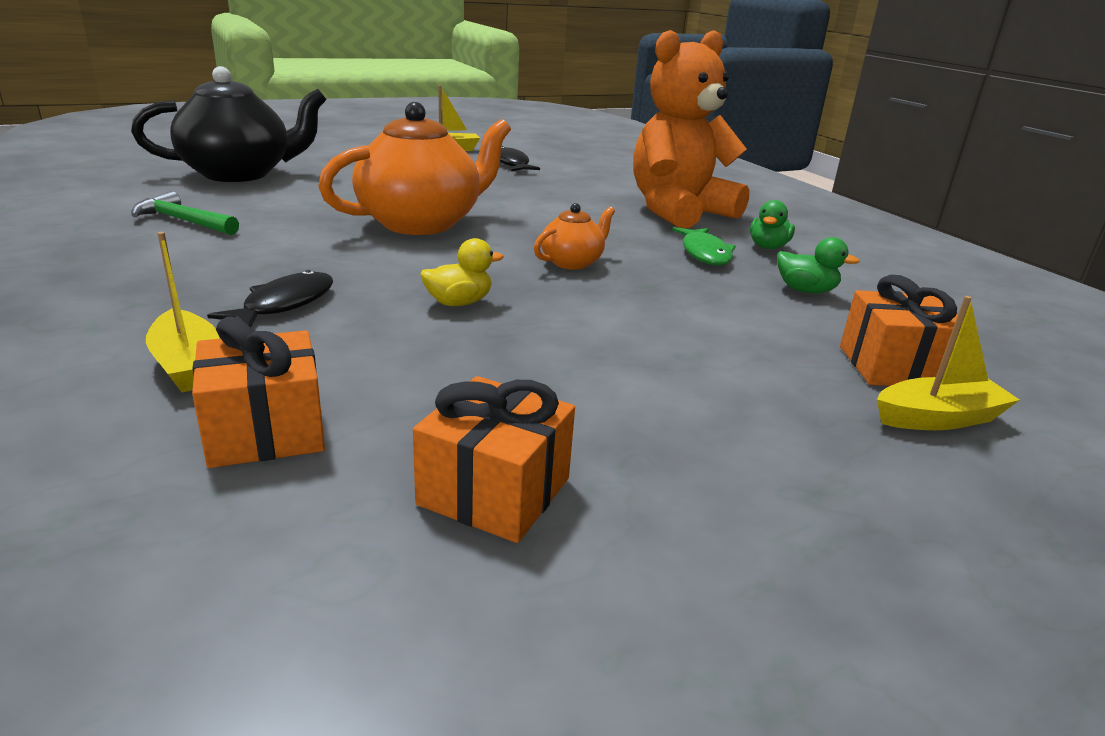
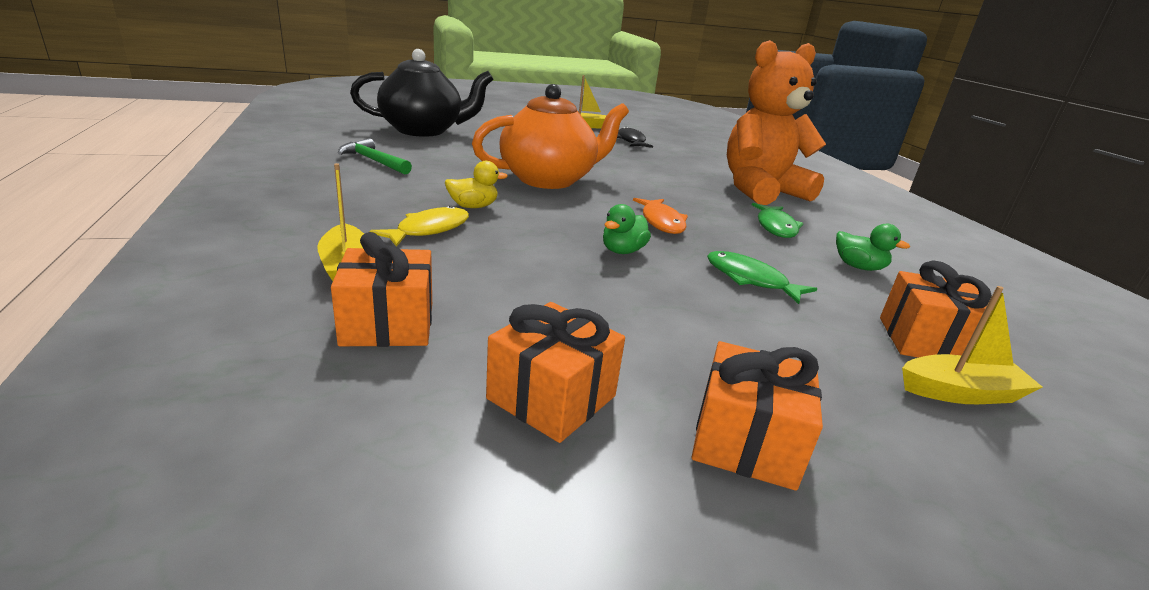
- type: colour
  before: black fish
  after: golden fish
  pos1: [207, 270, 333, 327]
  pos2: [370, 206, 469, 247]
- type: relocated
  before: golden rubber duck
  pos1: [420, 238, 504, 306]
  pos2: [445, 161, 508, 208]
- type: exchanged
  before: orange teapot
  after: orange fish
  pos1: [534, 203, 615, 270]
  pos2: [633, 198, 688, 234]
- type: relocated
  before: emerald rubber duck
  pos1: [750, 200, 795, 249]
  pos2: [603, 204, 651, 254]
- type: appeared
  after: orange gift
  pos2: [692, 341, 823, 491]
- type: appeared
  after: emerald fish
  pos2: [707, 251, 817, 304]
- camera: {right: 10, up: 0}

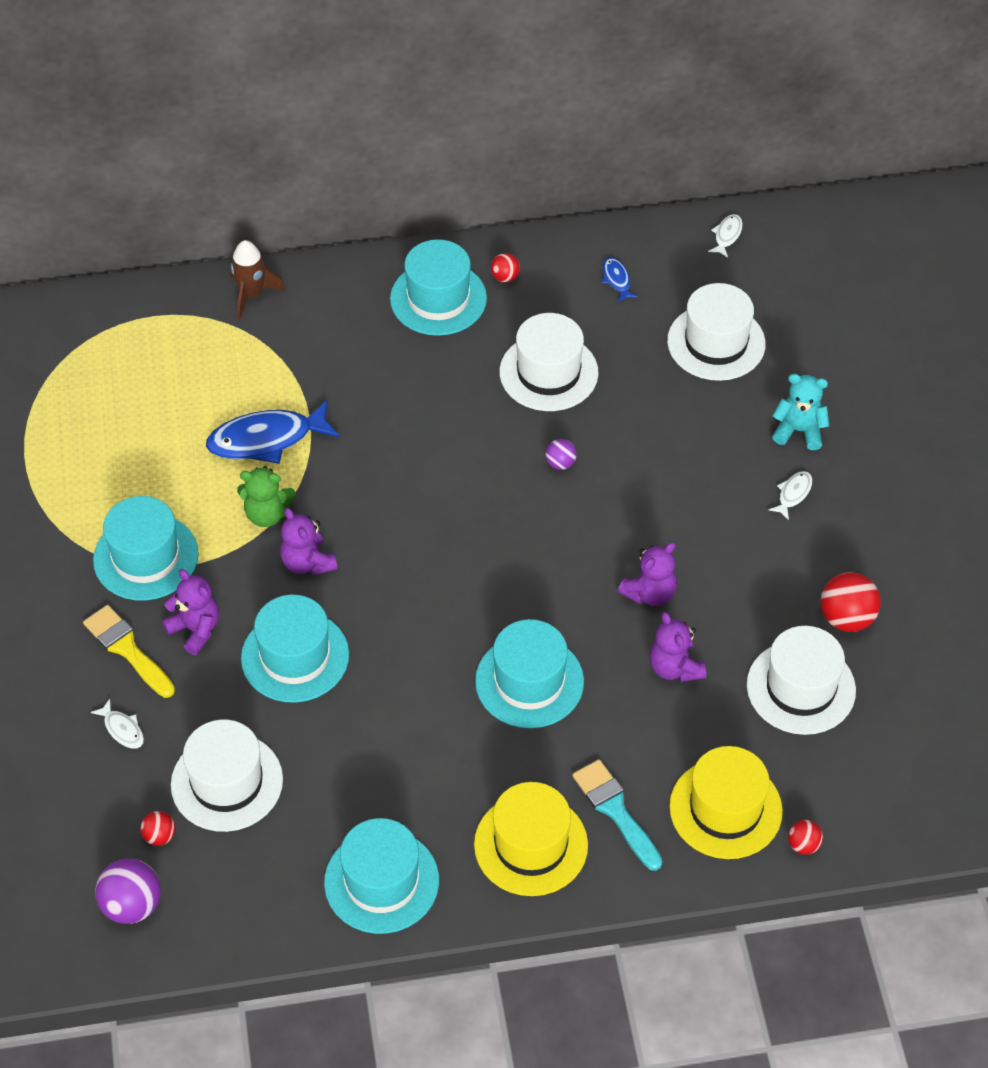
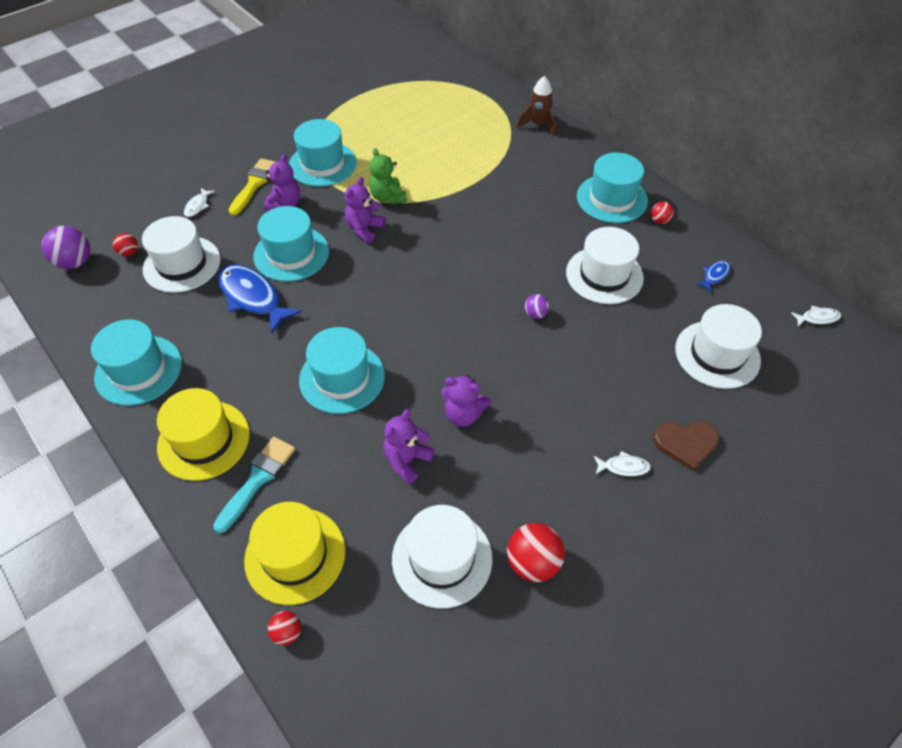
- type: relocated
  before: cobalt fish
  pos1: [206, 399, 340, 464]
  pos2: [218, 265, 302, 333]
- type: exchanged
  before: aqua stuffed bear
  after: russet love heart
  pos1: [772, 374, 830, 450]
  pos2: [653, 421, 719, 471]
- camera: {right: 60, up: 0}

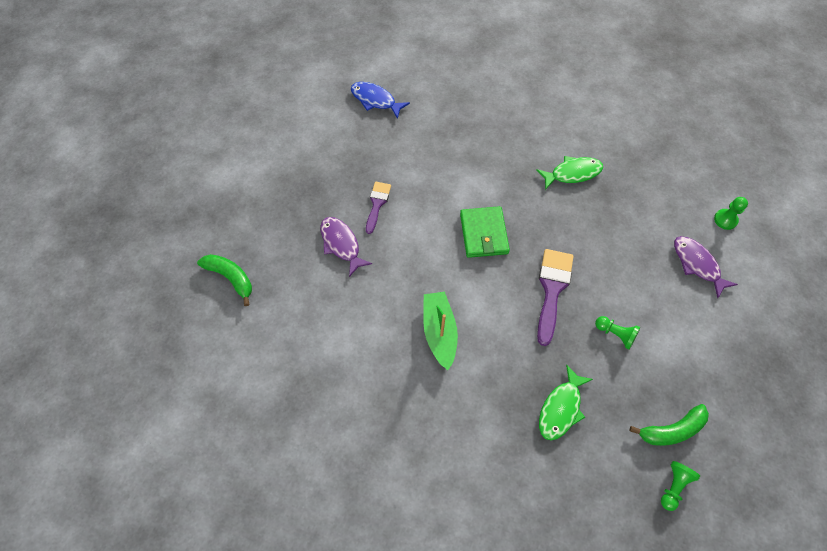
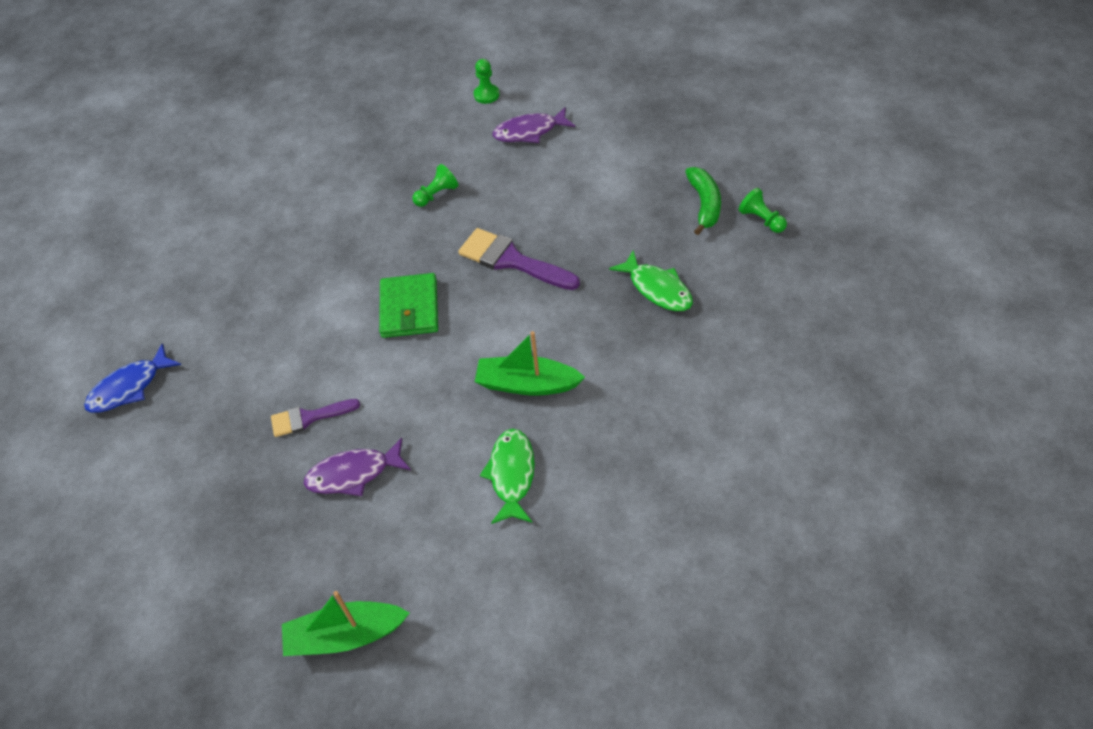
- type: exchanged
  before: emerald banana
  after: emerald toy boat
  pos1: [197, 254, 252, 306]
  pos2: [282, 591, 409, 656]
- type: spun
  before: violet brush
  pos1: [366, 182, 391, 234]
  pos2: [271, 399, 360, 437]
  turn: -45
- type: spun
  before: emerald card wallet
  pos1: [460, 206, 510, 258]
  pos2: [379, 273, 438, 338]
  turn: 75
- type: relocated
  before: emerald fish
  pos1: [536, 156, 603, 190]
  pos2: [480, 429, 535, 524]
- type: relocated
  before: emerald pawn
  pos1: [595, 316, 640, 350]
  pos2: [412, 164, 458, 207]
- camera: {right: -70, up: -10}

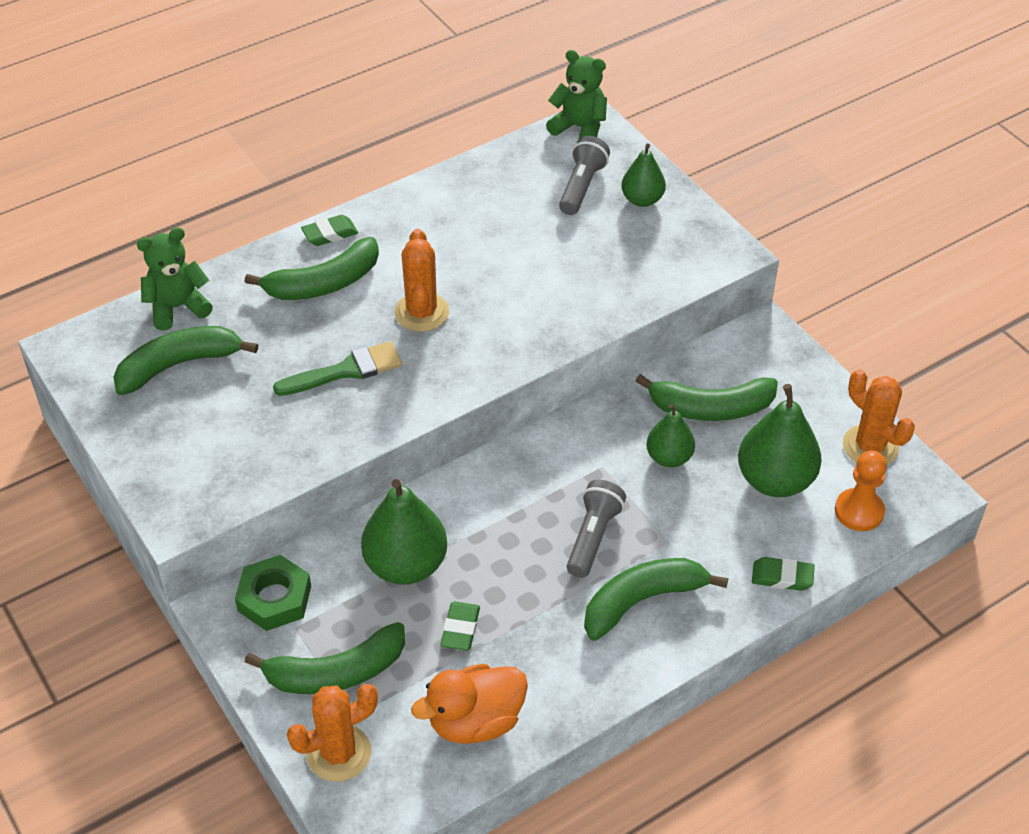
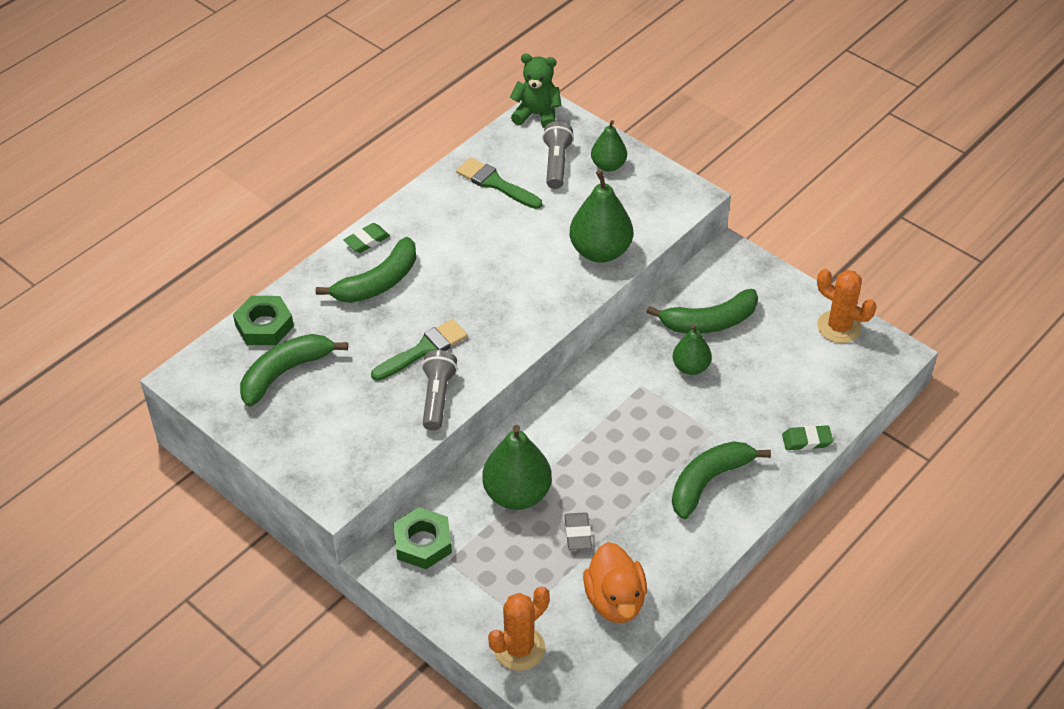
- type: exchanged
  before: emerald stuffed bear
  after: emerald hexagon nut
  pos1: [137, 227, 213, 331]
  pos2: [233, 296, 294, 345]
- type: missing
  before: emerald banana
  pos1: [245, 622, 405, 694]
- type: missing
  before: orange cactus
  pos1: [394, 229, 449, 332]
- type: spun
  before: orange rubber duck
  pos1: [411, 664, 528, 744]
  pos2: [583, 542, 647, 623]
  turn: -60
- type: colour
  before: emerald gum eraser
  after: grey gum eraser
  pos1: [440, 602, 480, 651]
  pos2: [564, 512, 592, 550]
- type: relocated
  before: grey flashlight
  pos1: [567, 480, 626, 578]
  pos2: [422, 350, 458, 431]
- type: relocated
  before: emerald pear
  pos1: [738, 384, 821, 497]
  pos2: [570, 170, 633, 263]
- type: missing
  before: orange pawn
  pos1: [835, 451, 887, 531]
- type: appeared
  after: emerald brush
  pos2: [456, 157, 542, 209]
- camera: {right: -15, up: 0}

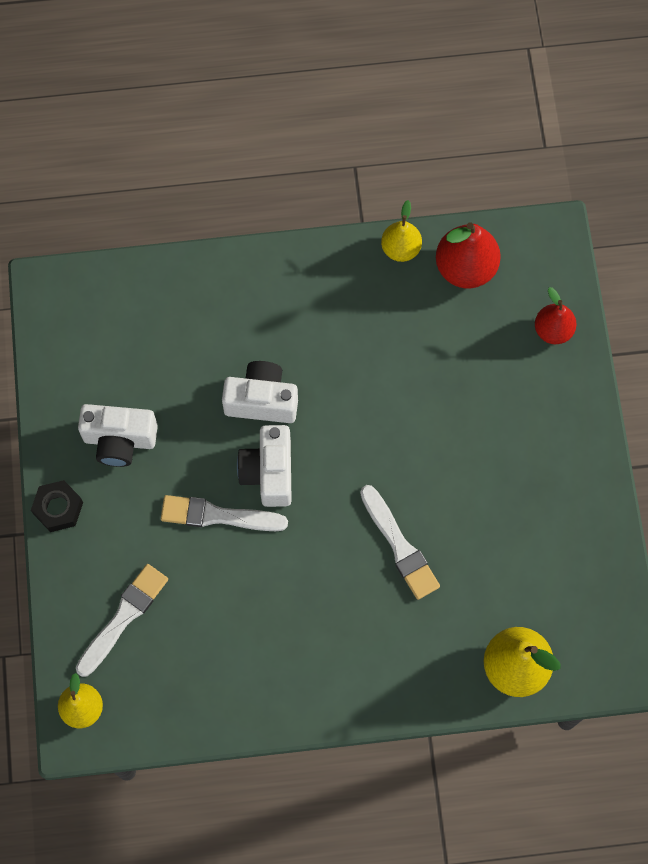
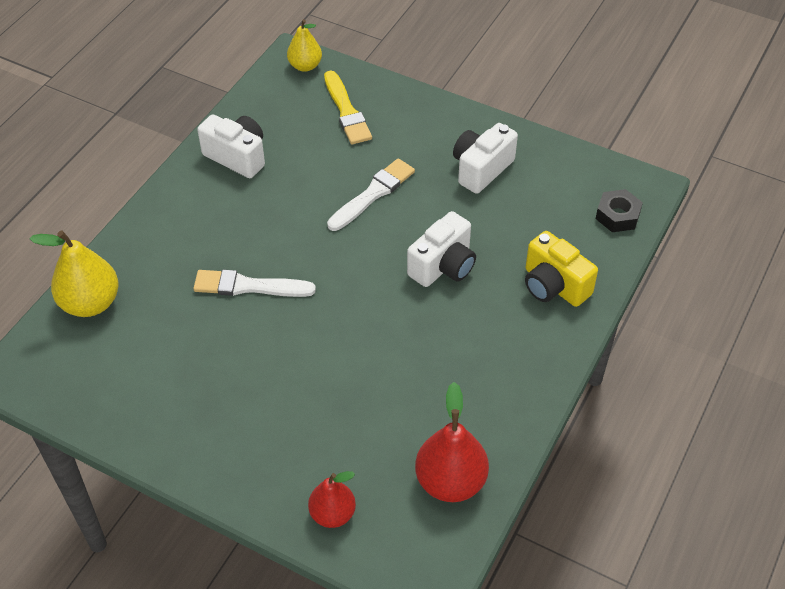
- type: relocated
  before: black hexagon nut
  pos1: [31, 480, 83, 532]
  pos2: [596, 189, 643, 232]
- type: colour
  before: white brush
  after: golden brush
  pos1: [76, 564, 168, 677]
  pos2: [324, 70, 372, 144]
- type: relocated
  before: white photo camera
  pos1: [237, 425, 292, 507]
  pos2: [197, 115, 265, 178]
- type: missing
  before: golden pear
  pos1: [381, 200, 422, 262]
- type: appeared
  after: golden photo camera
  pos2: [525, 231, 598, 307]
- camera: {right: 125, up: -20}

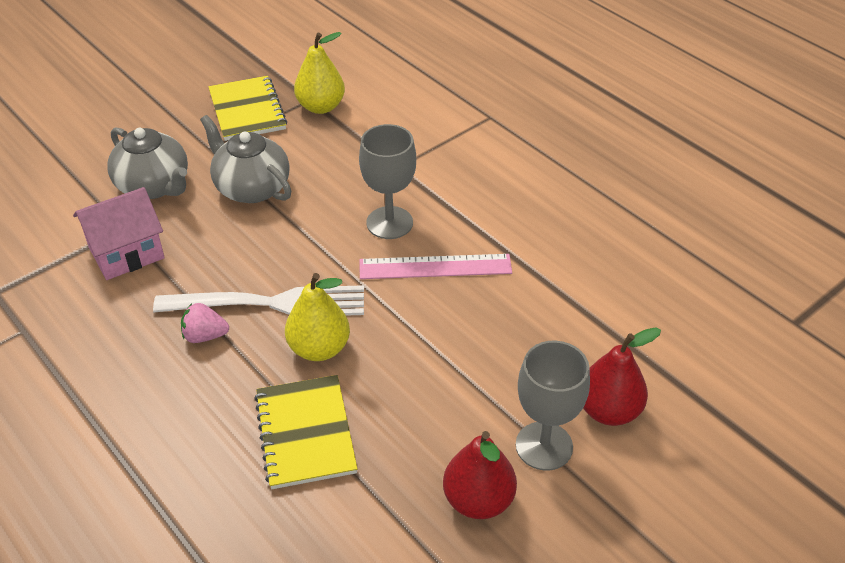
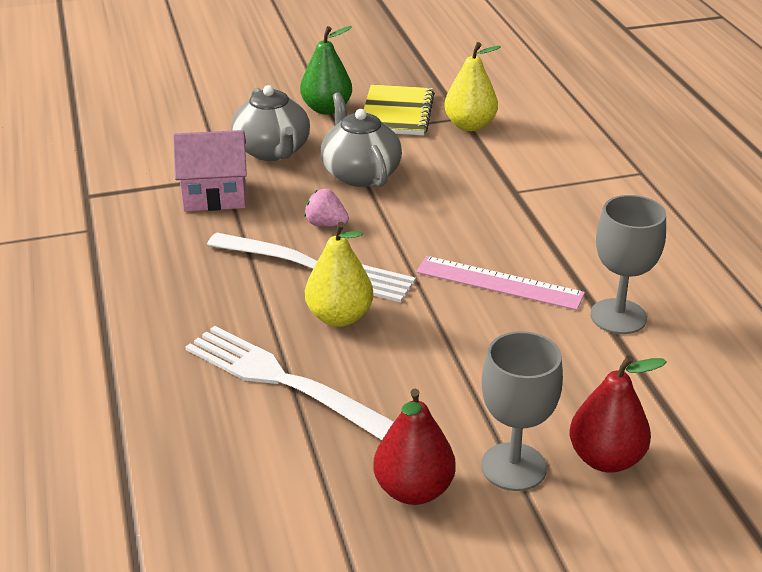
- type: relocated
  before: pink strawberry
  pos1: [181, 303, 229, 343]
  pos2: [304, 189, 349, 226]
- type: exchanged
  before: golden exercise book
  after: white dinner fork
  pos1: [254, 375, 358, 489]
  pos2: [186, 326, 394, 440]
- type: relocated
  before: grey wine glass
  pos1: [359, 124, 416, 239]
  pos2: [590, 195, 666, 334]
- type: appeared
  after: emerald pear
  pos2: [300, 26, 352, 114]
- camera: {right: 25, up: -10}

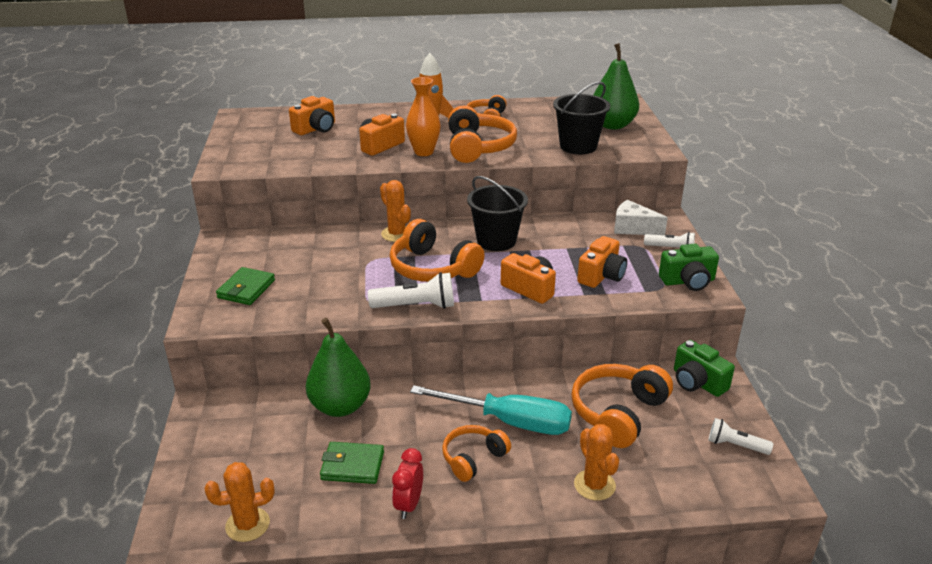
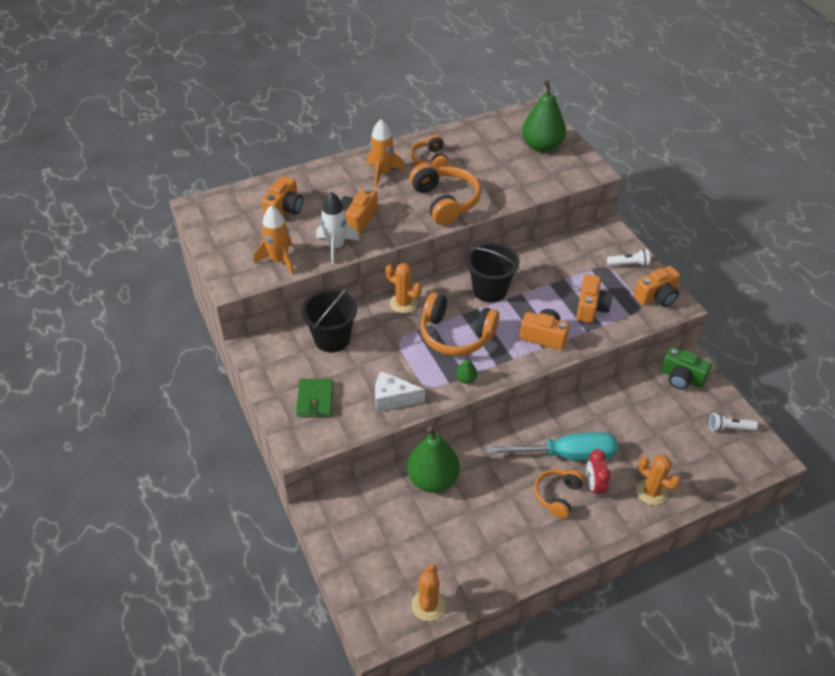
- type: spun
  before: orange cactus
  pos1: [205, 462, 275, 542]
  pos2: [411, 564, 445, 621]
  turn: -45
- type: missing
  before: emerald card wallet
  pos1: [320, 442, 384, 484]
- type: exchanged
  before: white flashlight
  after: emerald pear
  pos1: [368, 272, 454, 309]
  pos2: [456, 354, 477, 384]
- type: relocated
  before: red alarm clock
  pos1: [392, 448, 423, 519]
  pos2: [586, 449, 611, 498]
- type: missing
  before: orange flower vase
  pos1: [406, 77, 441, 156]
- type: relocated
  before: black sand bucket
  pos1: [553, 81, 610, 154]
  pos2: [301, 287, 357, 352]
- type: missing
  before: orange headset
  pos1: [571, 364, 673, 448]
- type: relocated
  before: white cheese wedge
  pos1: [614, 200, 668, 235]
  pos2: [375, 371, 425, 412]
- type: colour
  before: emerald photo camera
  after: orange photo camera
  pos1: [659, 244, 719, 291]
  pos2: [634, 266, 680, 307]
- type: appeared
  after: orange rocket
  pos2: [254, 205, 294, 275]
- type: appeared
  after: white rocket
  pos2: [316, 192, 359, 264]
- camera: {right: -20, up: 15}

